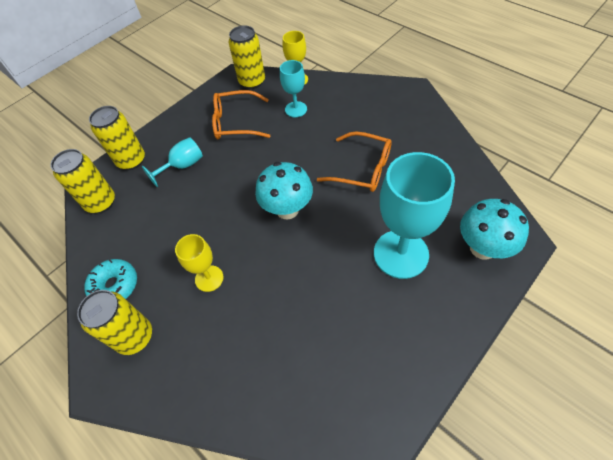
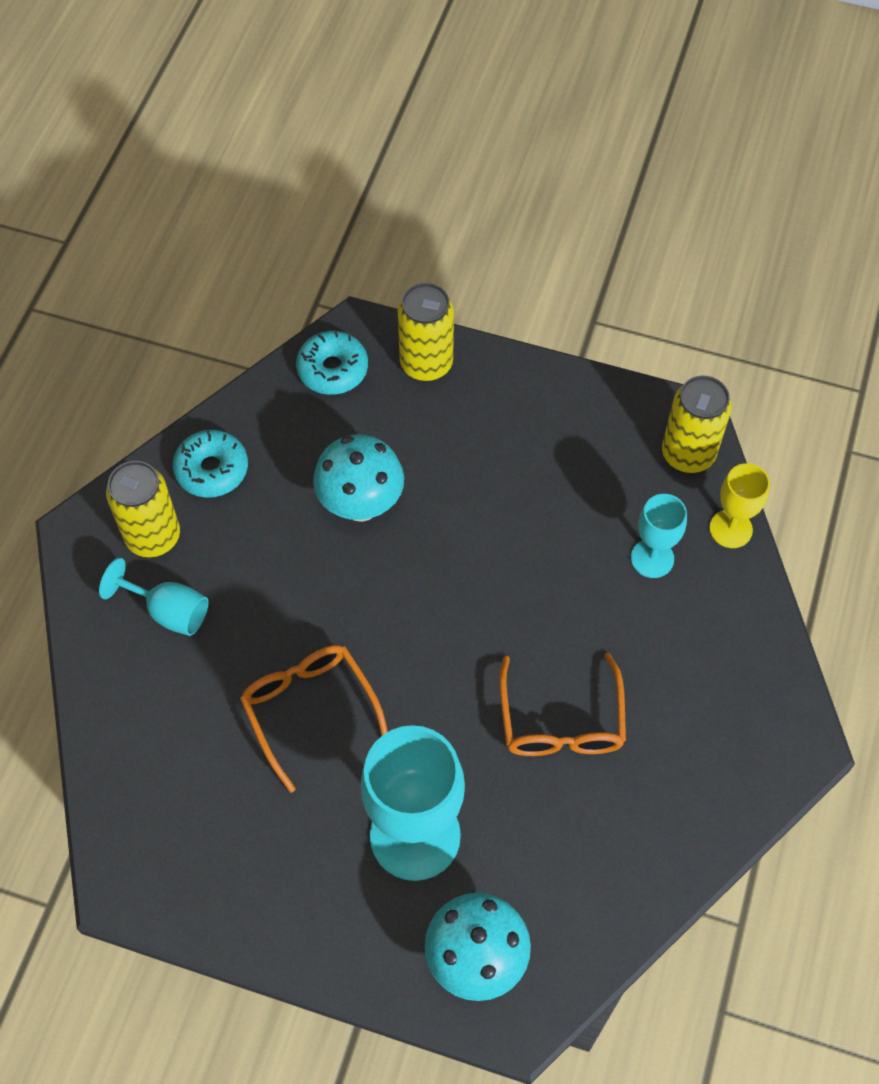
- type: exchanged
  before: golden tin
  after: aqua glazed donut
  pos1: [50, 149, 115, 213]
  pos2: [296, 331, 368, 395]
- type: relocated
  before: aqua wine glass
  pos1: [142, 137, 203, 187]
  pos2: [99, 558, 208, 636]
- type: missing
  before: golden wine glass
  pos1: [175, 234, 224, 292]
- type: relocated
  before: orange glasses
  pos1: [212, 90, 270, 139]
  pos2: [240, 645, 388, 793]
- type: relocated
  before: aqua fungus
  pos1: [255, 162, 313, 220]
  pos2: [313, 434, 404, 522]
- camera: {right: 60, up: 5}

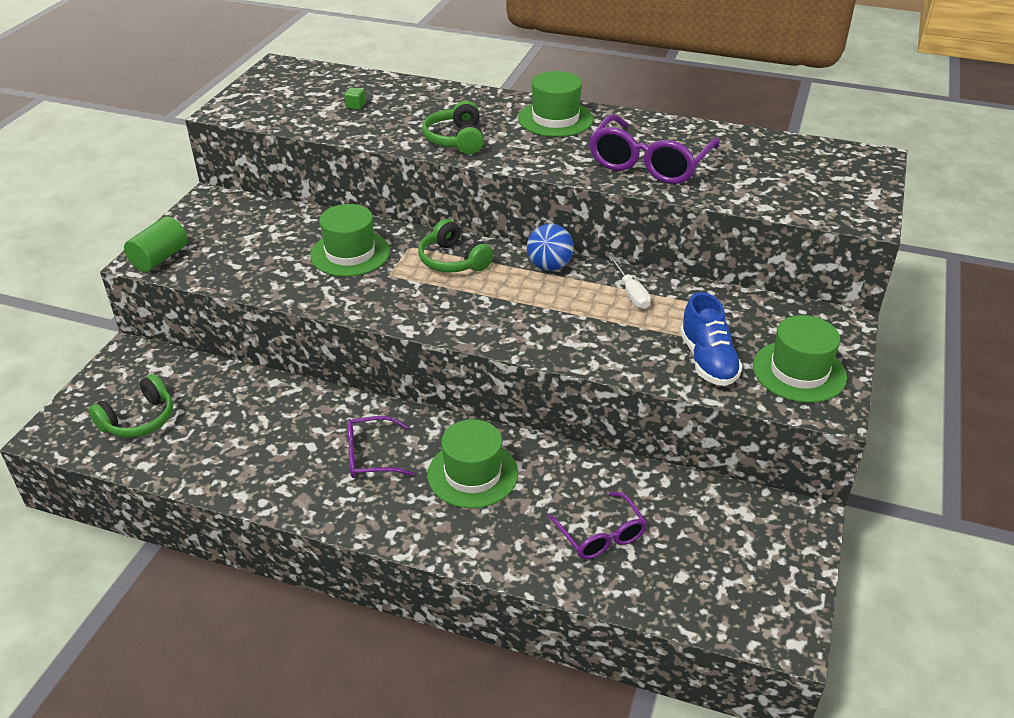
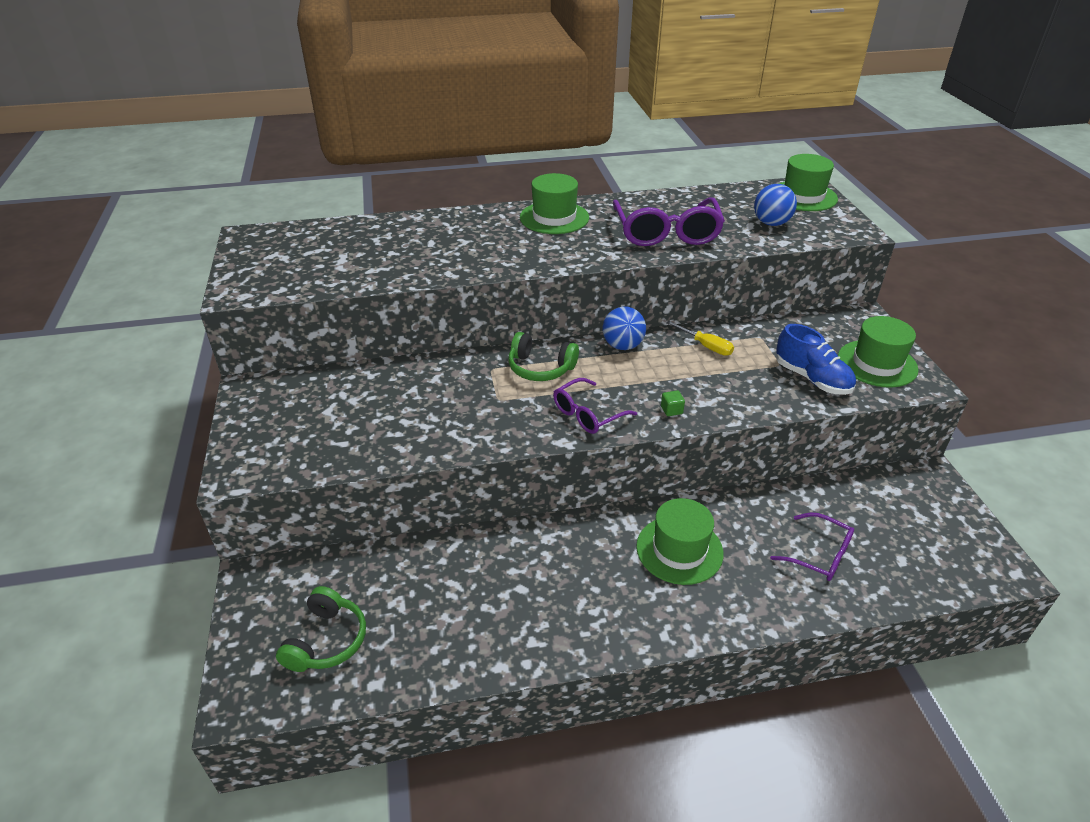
- type: missing
  before: emerald solid cylinder
  pos1: [124, 216, 188, 272]
- type: relocated
  before: emerald tall hat
  pos1: [310, 204, 390, 277]
  pos2: [778, 154, 838, 211]
- type: relocated
  before: emerald solid cube
  pos1: [344, 87, 366, 110]
  pos2: [661, 390, 685, 416]
- type: relocated
  before: violet glasses
  pos1: [347, 416, 414, 478]
  pos2: [553, 378, 637, 434]
- type: missing
  before: emerald headset
  pos1: [422, 101, 484, 154]
- type: colour
  before: white screwdriver
  after: golden screwdriver
  pos1: [609, 257, 651, 309]
  pos2: [666, 321, 734, 356]
- type: appeared
  after: cobalt sphere
  pos2: [754, 184, 797, 226]
- camera: {right: -30, up: 0}

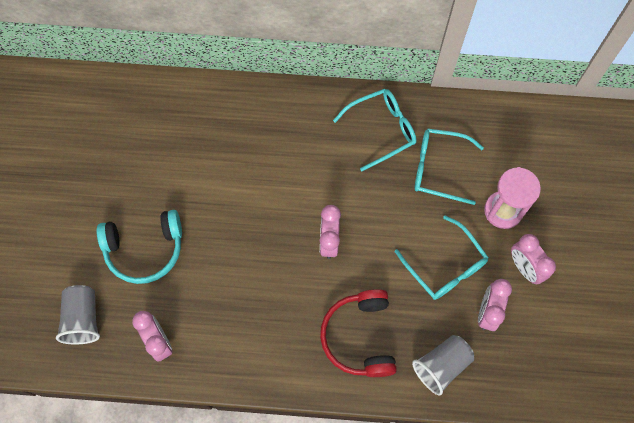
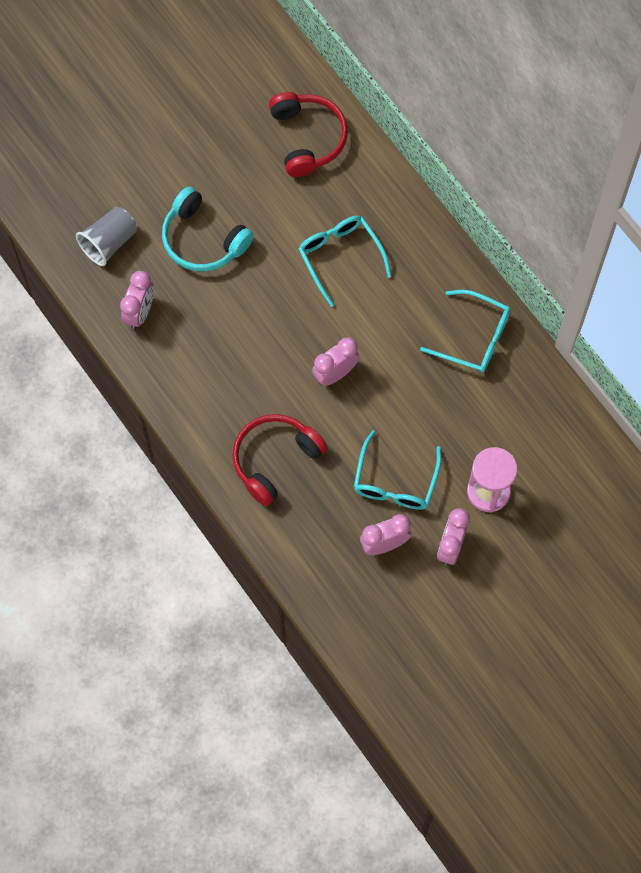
- type: missing
  before: grey cup
  pos1: [412, 335, 474, 395]
- type: relocated
  before: aqua glasses
  pos1: [414, 129, 484, 205]
  pos2: [299, 216, 392, 307]
- type: appeared
  after: red headset
  pos2: [269, 92, 348, 177]
- camera: {right: 50, up: 0}

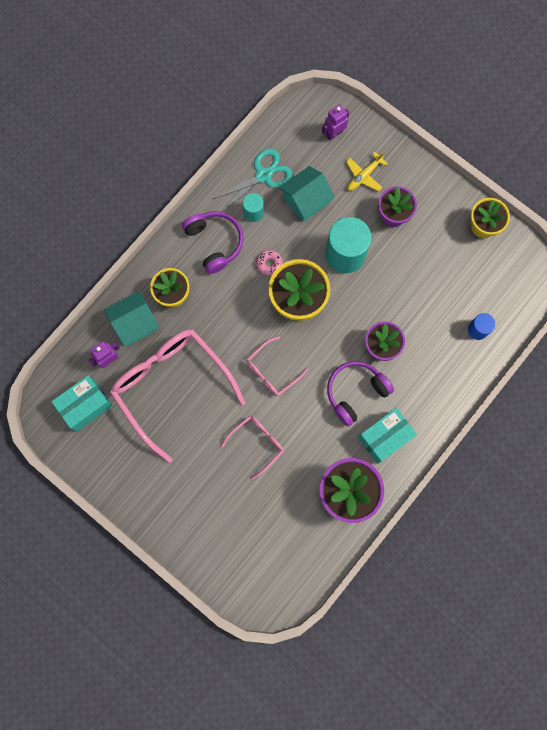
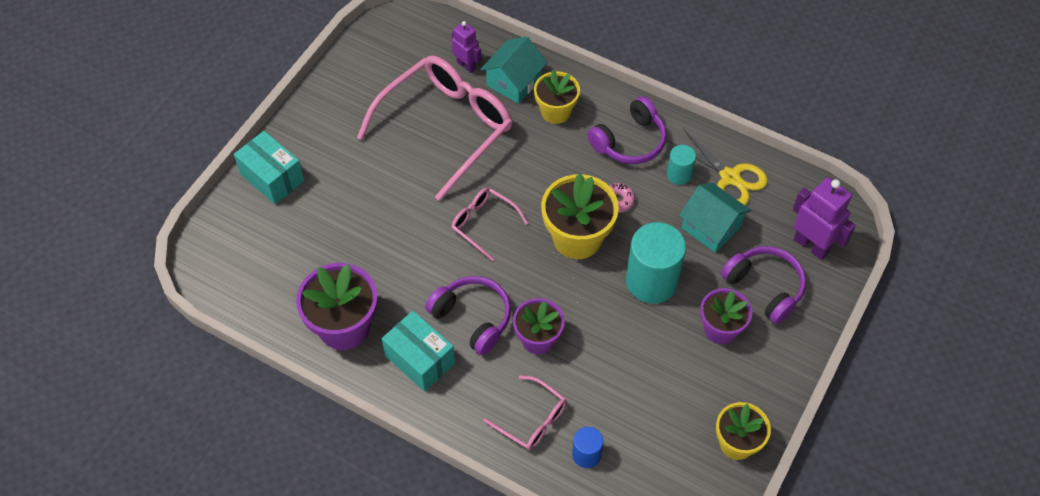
- type: relocated
  before: aqua package
  pos1: [51, 375, 113, 432]
  pos2: [234, 131, 304, 204]
- type: spun
  before: aqua toy house
  pos1: [104, 291, 159, 346]
  pos2: [480, 36, 548, 104]
  turn: 75
- type: colour
  before: aqua pair of scissors
  after: golden pair of scissors
  pos1: [213, 148, 293, 212]
  pos2: [670, 128, 768, 205]
- type: relocated
  before: pink glasses
  pos1: [221, 415, 284, 480]
  pos2: [483, 376, 567, 450]
- type: size
  before: violet robot
  pos1: [322, 104, 349, 140]
  pos2: [793, 177, 856, 260]
  scale: 1.6
- type: exchanged
  before: golden aeroplane
  after: violet headset
  pos1: [346, 152, 388, 192]
  pos2: [721, 246, 806, 324]
- camera: {right: 80, up: -20}

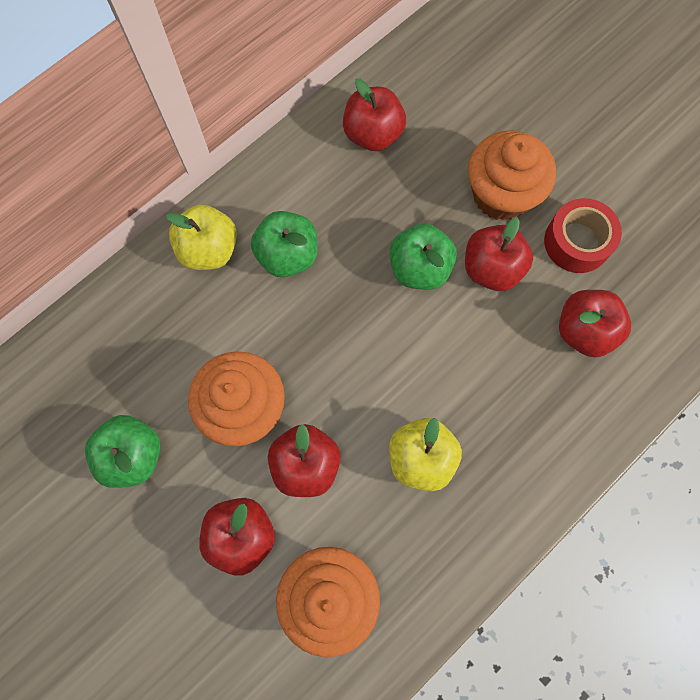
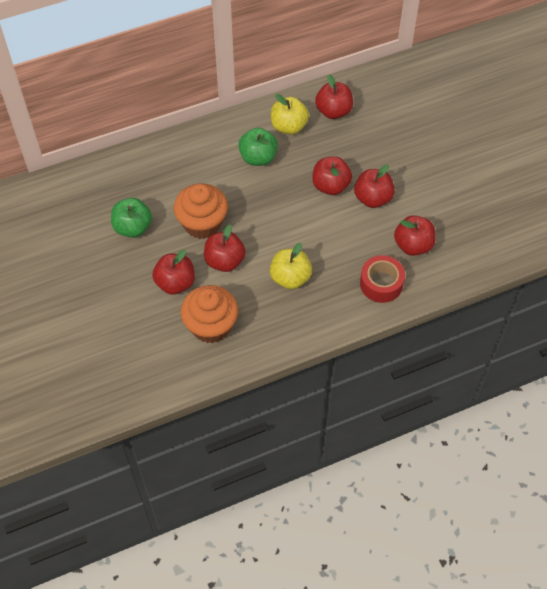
- type: relocated
  before: golden apple
  pos1: [166, 204, 237, 270]
  pos2: [271, 94, 309, 135]
- type: colour
  before: emerald apple
  after: red apple
  pos1: [389, 223, 457, 290]
  pos2: [312, 156, 352, 195]
- type: missing
  before: orange muffin
  pos1: [468, 130, 556, 220]
- type: relocated
  before: red tape
  pos1: [544, 198, 622, 273]
  pos2: [360, 255, 405, 303]
- camera: {right: 20, up: -15}

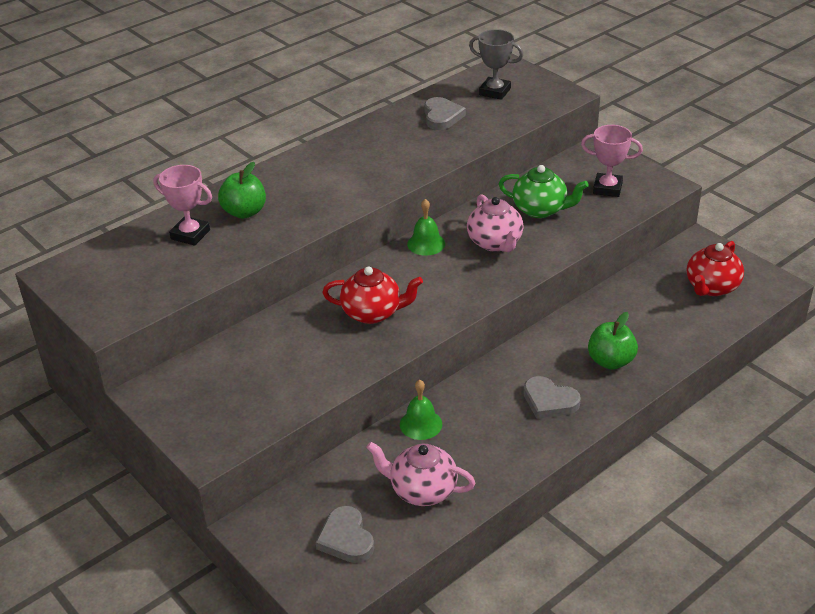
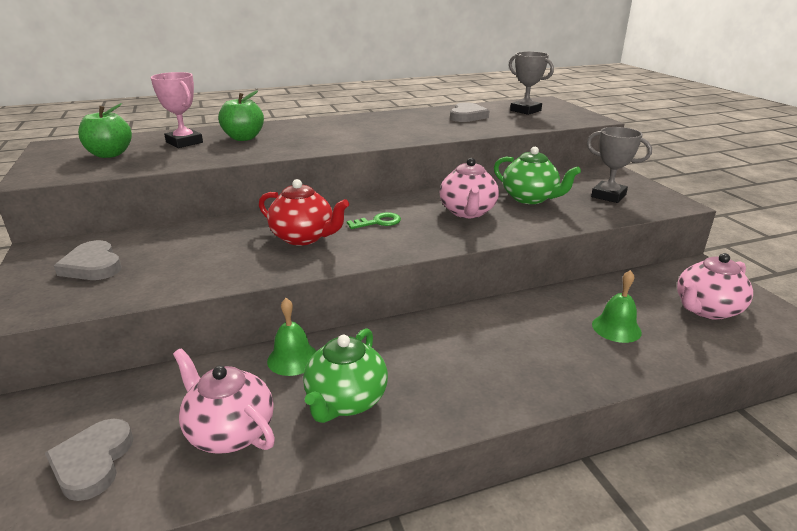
- type: relocated
  before: emerald bell
  pos1: [407, 199, 445, 256]
  pos2: [592, 270, 642, 343]
- type: relocated
  before: grey love heart
  pos1: [524, 376, 581, 419]
  pos2: [54, 240, 121, 280]
- type: colour
  before: pink award cup
  after: grey award cup
  pos1: [581, 125, 643, 197]
  pos2: [587, 127, 652, 203]
- type: relocated
  before: emerald apple
  pos1: [588, 312, 638, 370]
  pos2: [78, 103, 132, 158]
- type: colour
  before: red teapot
  after: pink teapot
  pos1: [687, 241, 744, 296]
  pos2: [677, 253, 753, 320]
- type: appeared
  after: emerald teapot
  pos2: [303, 328, 388, 423]
- type: appeared
  after: emerald door key
  pos2: [347, 212, 401, 229]
- camera: {right: 20, up: -10}

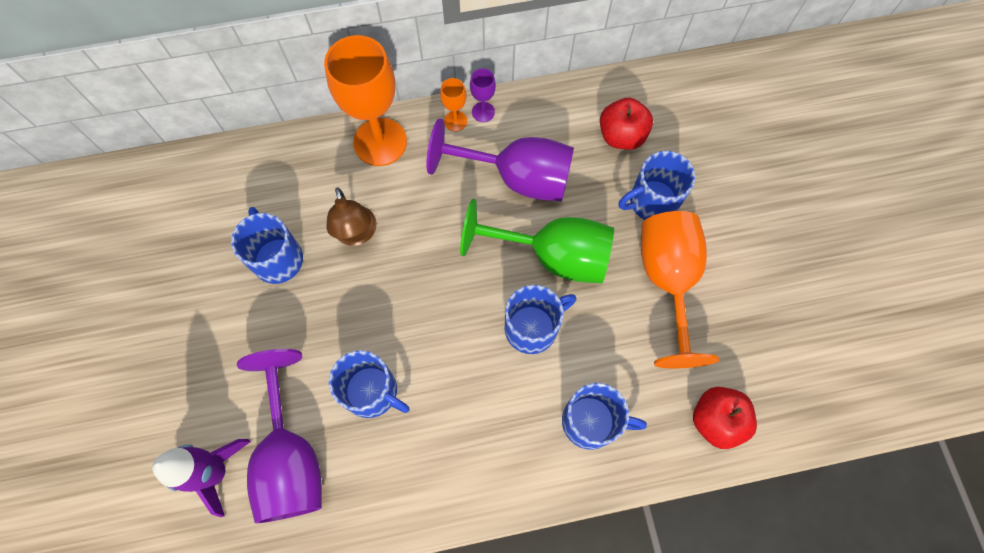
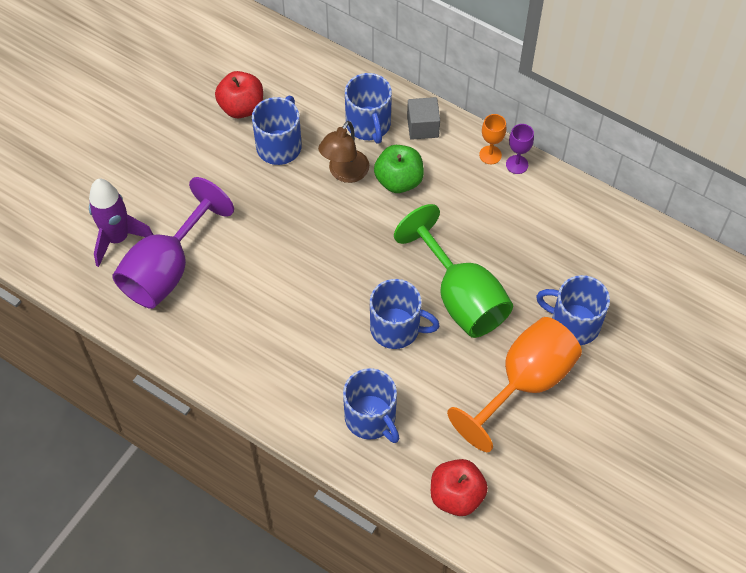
- type: exchanged
  before: orange wine glass
  after: grey solid cube
  pos1: [324, 35, 407, 166]
  pos2: [407, 97, 440, 140]
- type: relocated
  before: cobalt coffee mug
  pos1: [329, 350, 410, 418]
  pos2: [345, 73, 392, 144]
- type: missing
  before: violet wine glass
  pos1: [426, 118, 574, 202]
- type: relocated
  before: red apple
  pos1: [600, 98, 653, 150]
  pos2: [215, 71, 263, 118]
- type: appeared
  after: emerald apple
  pos2: [374, 145, 424, 193]
- camera: {right: 45, up: -10}

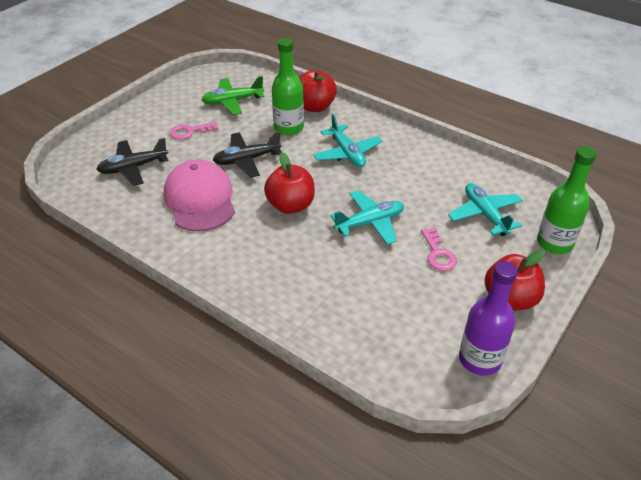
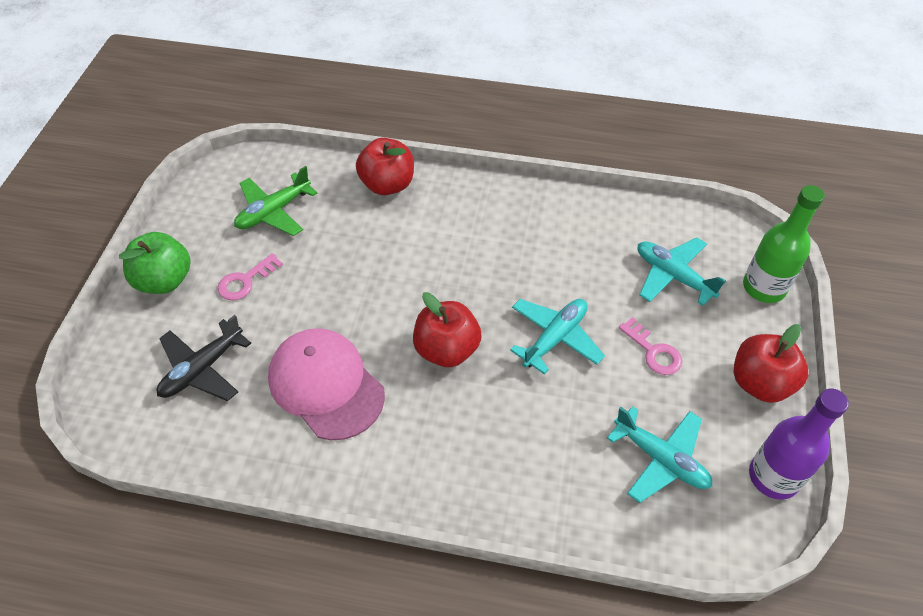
- type: missing
  before: black aeroplane
  pos1: [213, 131, 282, 177]
- type: missing
  before: emerald drink bottle
  pos1: [272, 38, 304, 135]
- type: relocated
  before: aqua aeroplane
  pos1: [313, 114, 382, 167]
  pos2: [607, 406, 712, 503]
- type: appeared
  after: emerald apple
  pos2: [119, 232, 191, 294]
- camera: {right: -25, up: 10}

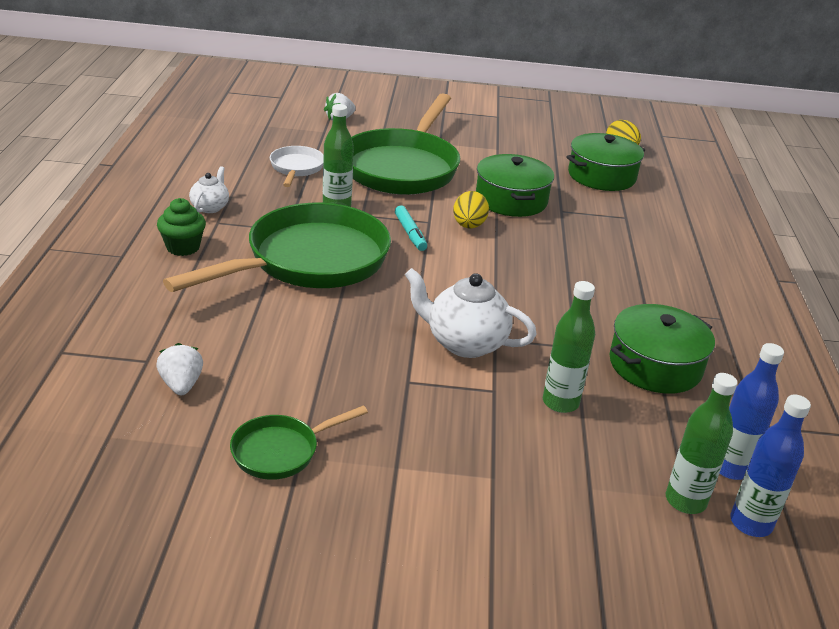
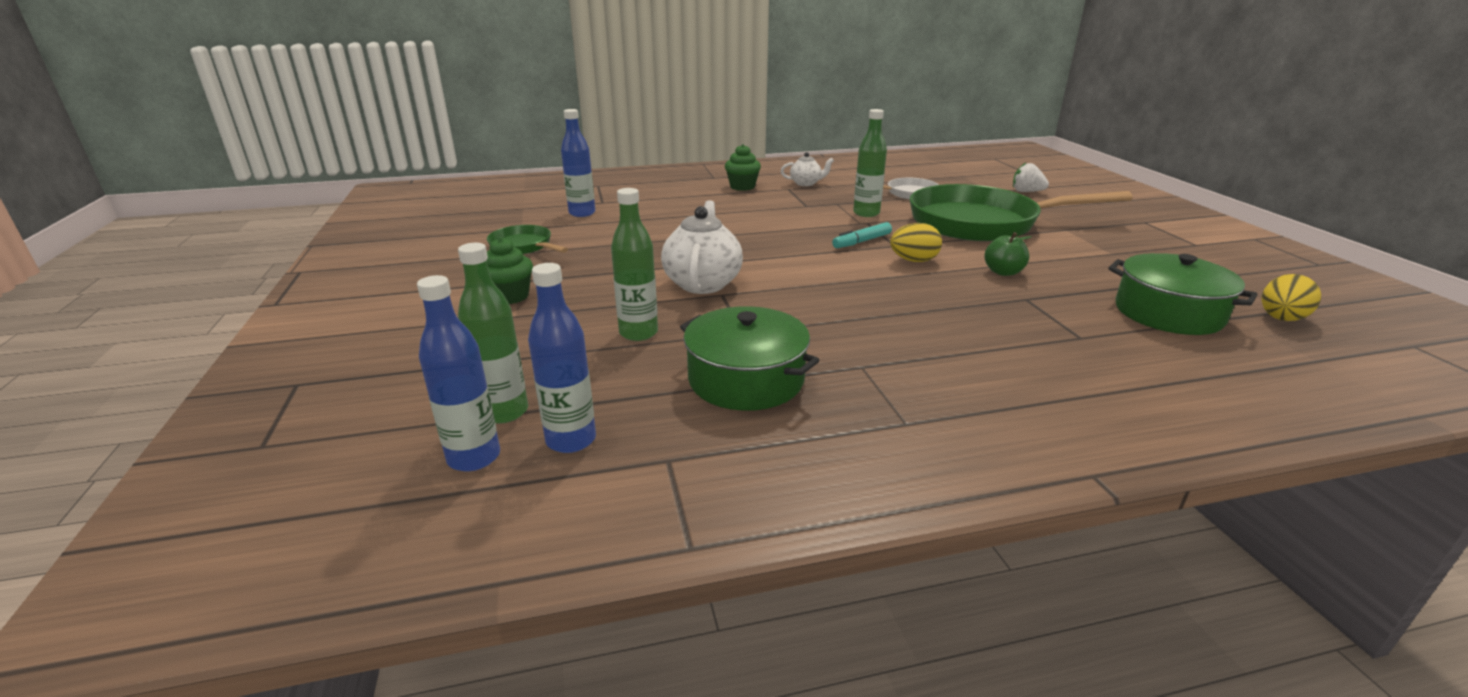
- type: exchanged
  before: white strawberry
  after: cobalt drink bottle
  pos1: [156, 343, 203, 395]
  pos2: [561, 109, 595, 217]
- type: missing
  before: emerald skillet
  pos1: [163, 203, 391, 292]
- type: exchanged
  before: emerald pot
  after: emerald apple
  pos1: [476, 154, 554, 217]
  pos2: [985, 232, 1032, 276]
- type: appeared
  after: emerald muffin
  pos2: [486, 237, 533, 304]
- camera: {right: 75, up: -5}

